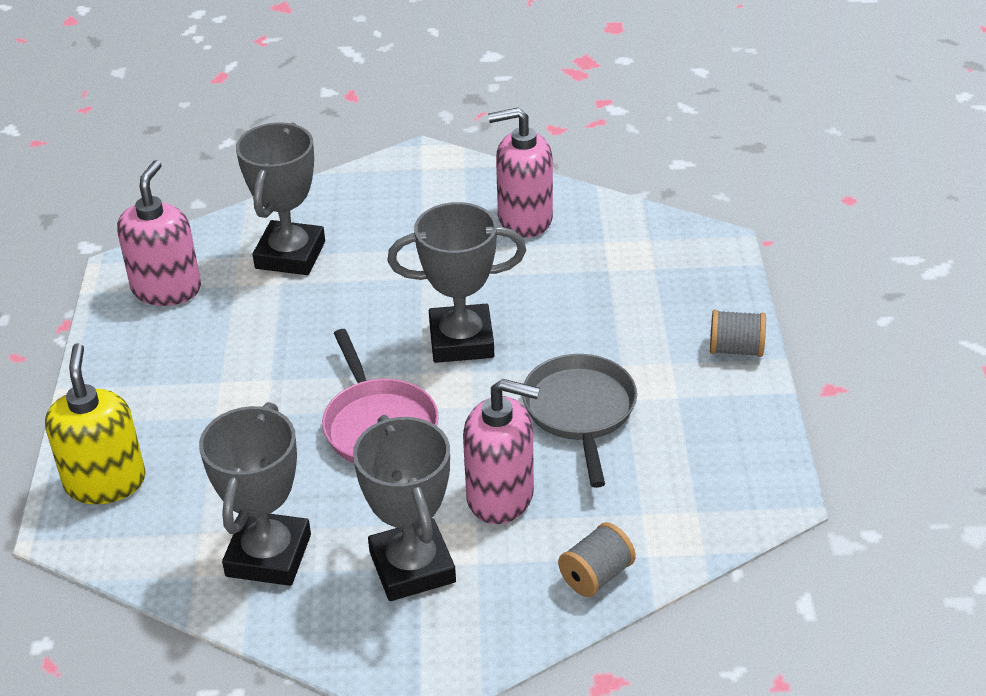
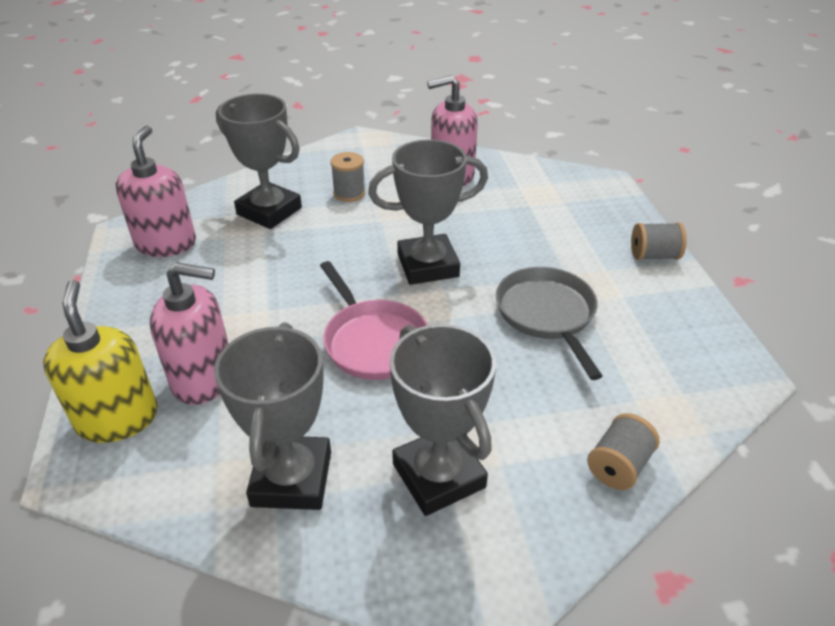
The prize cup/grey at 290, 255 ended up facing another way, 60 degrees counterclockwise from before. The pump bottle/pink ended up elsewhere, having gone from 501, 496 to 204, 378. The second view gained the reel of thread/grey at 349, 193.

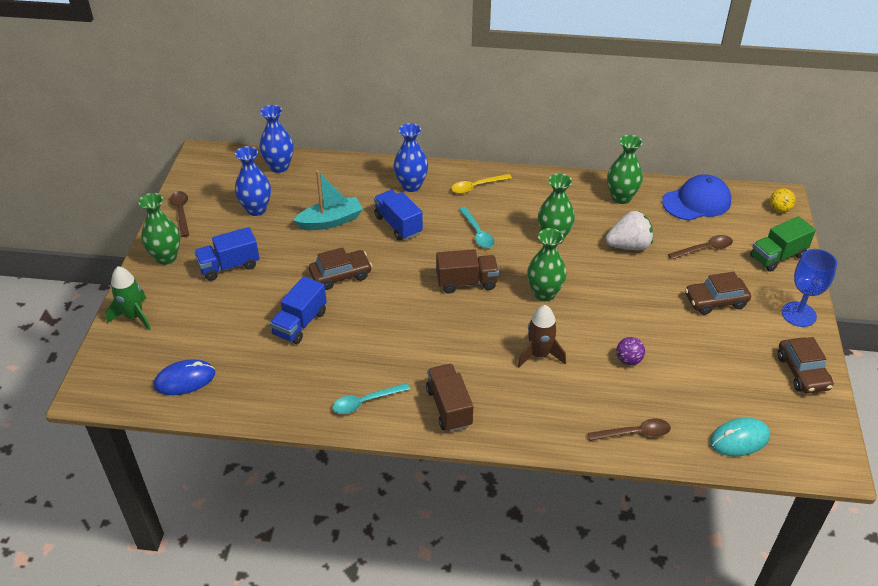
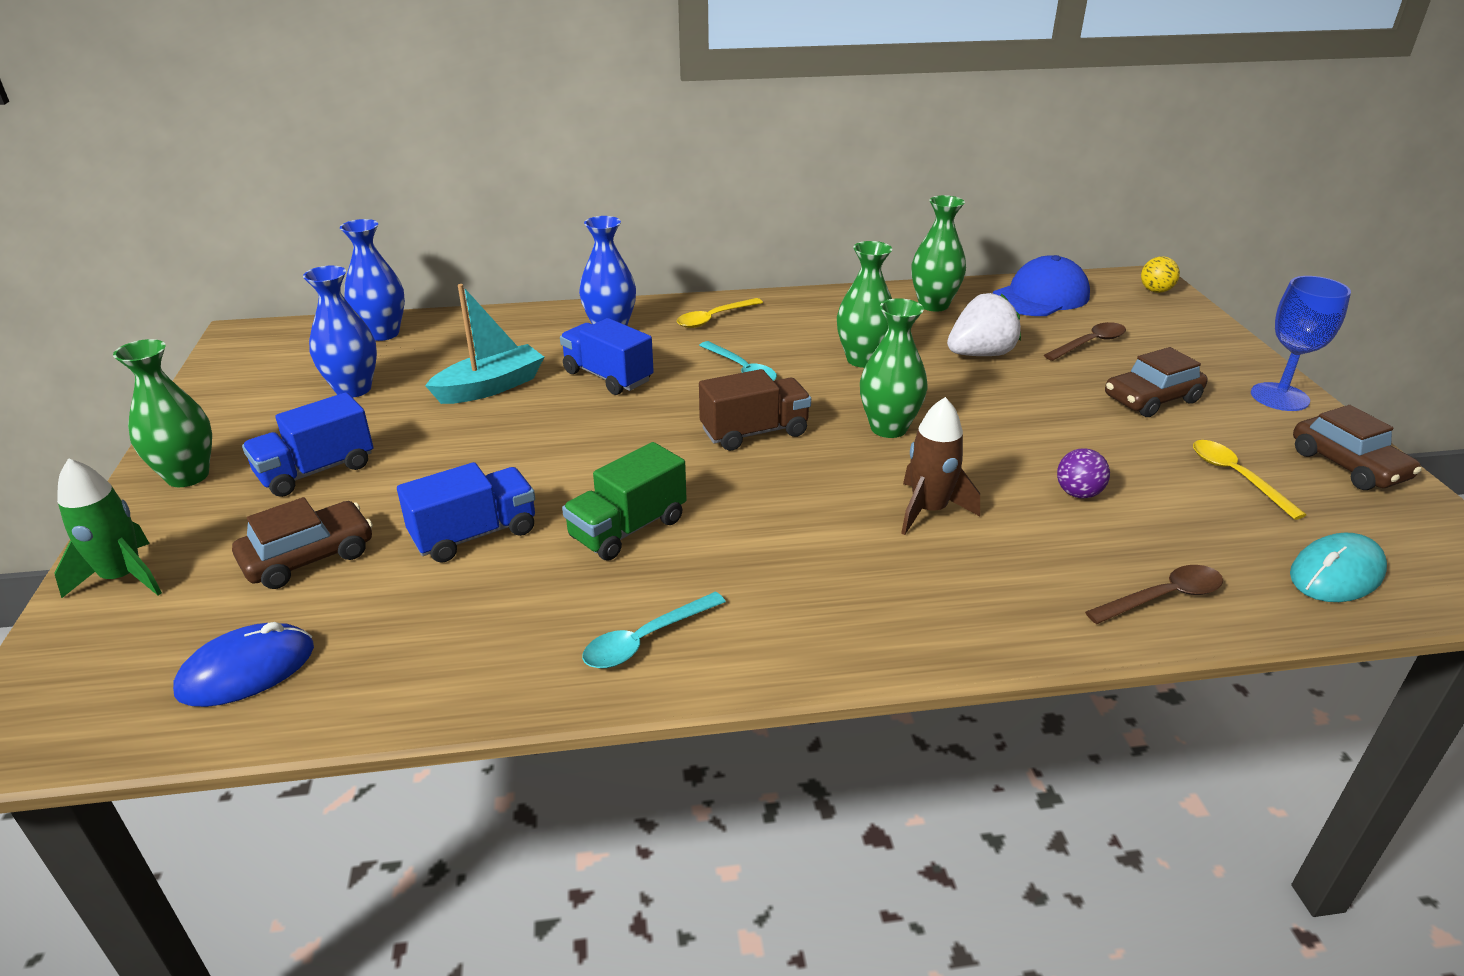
The second view lost the tablespoon/russet at 181, 212. The truck/royal blue at 300, 323 ended up facing another way, 135 degrees counterclockwise from before. The automobile/russet ended up elsewhere, having gone from 341, 275 to 309, 557. The second view lost the truck/russet at 449, 407. The truck/emerald ended up elsewhere, having gone from 777, 256 to 628, 529. The second view gained the tablespoon/bright yellow at 1236, 477.

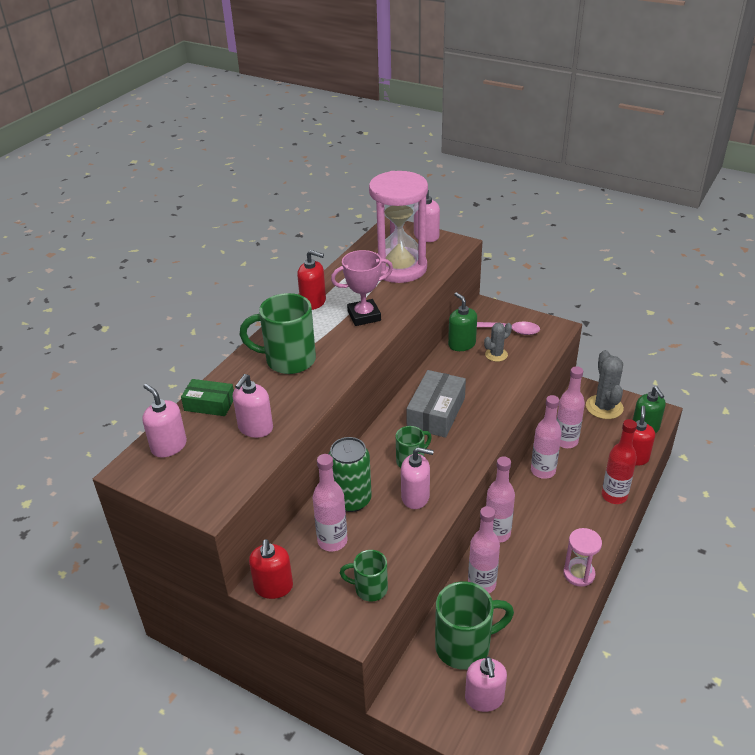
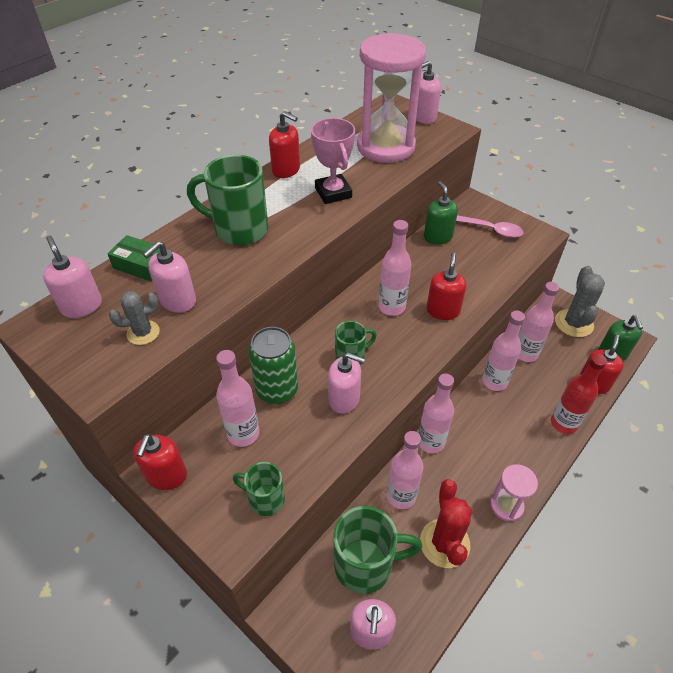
The prize cup/pink at 364, 316 ended up facing another way, 75 degrees clockwise from before. Where the parcel/grey stood at 436, 413, the flask/pink came to stand at 392, 307. The prickly plant/grey ended up elsewhere, having gone from 496, 355 to 143, 333. The second view gained the prickly plant/scarlet at 444, 543. The second view gained the pump bottle/scarlet at 443, 310.

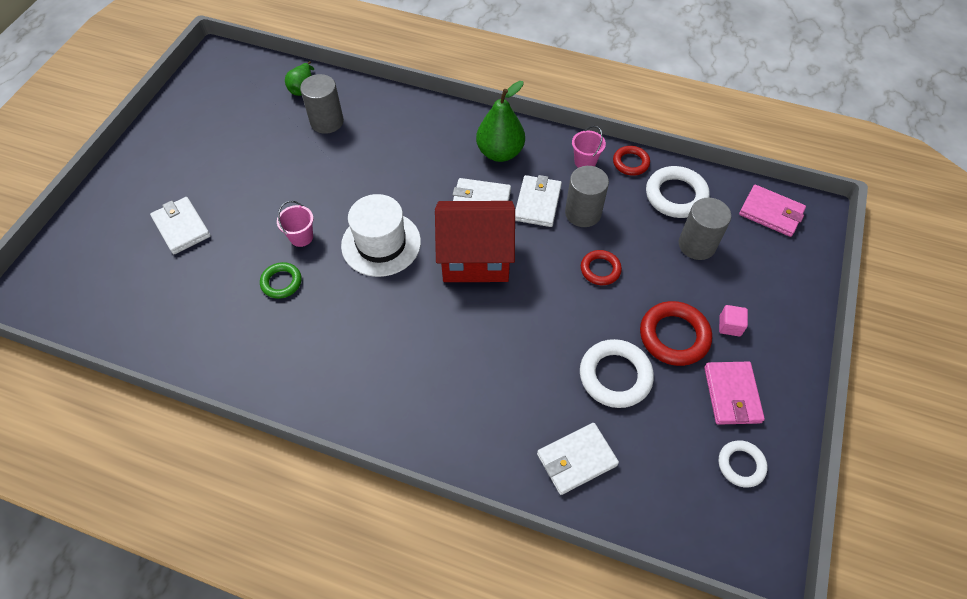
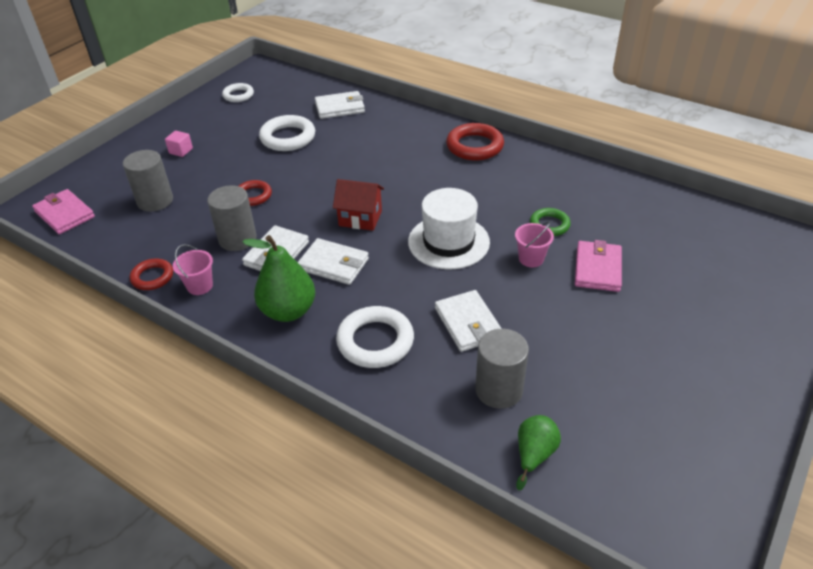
The card wallet/white ended up elsewhere, having gone from 181, 227 to 468, 323. The size of the house/scarlet at 475, 258 changed by a factor of 0.58. The hoop/scarlet ended up elsewhere, having gone from 674, 336 to 474, 146. The hoop/white ended up elsewhere, having gone from 676, 195 to 375, 341. The card wallet/pink ended up elsewhere, having gone from 732, 394 to 597, 269.

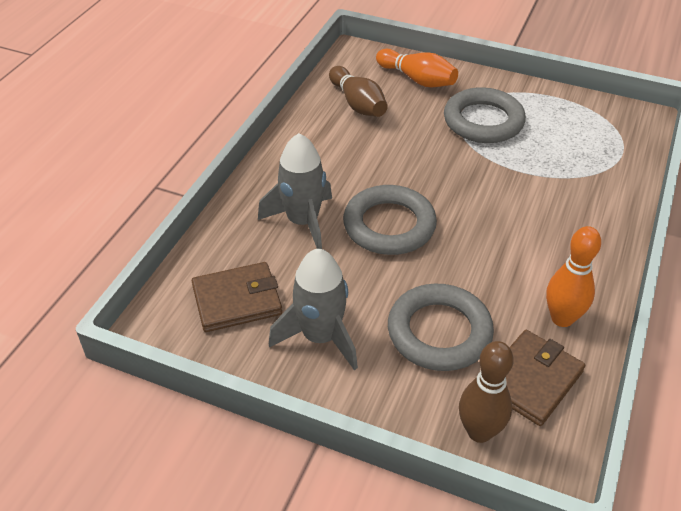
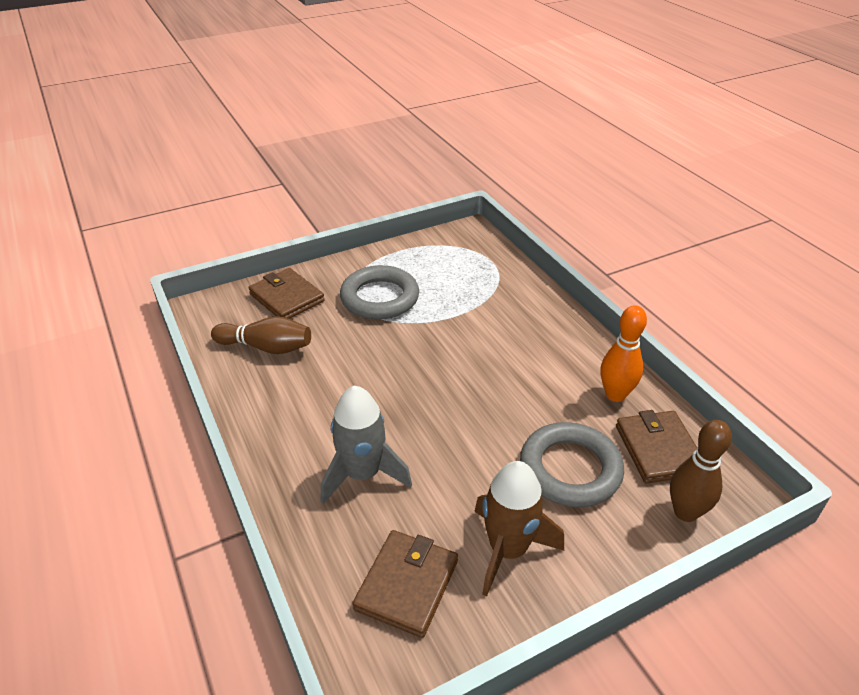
What was the toy rocket/grey at 320, 337 turned into the toy rocket/russet at 508, 550. The second view lost the hoop/grey at 389, 225. Where the bowling pin/bright orange stood at 417, 79, the card wallet/russet came to stand at 287, 298.

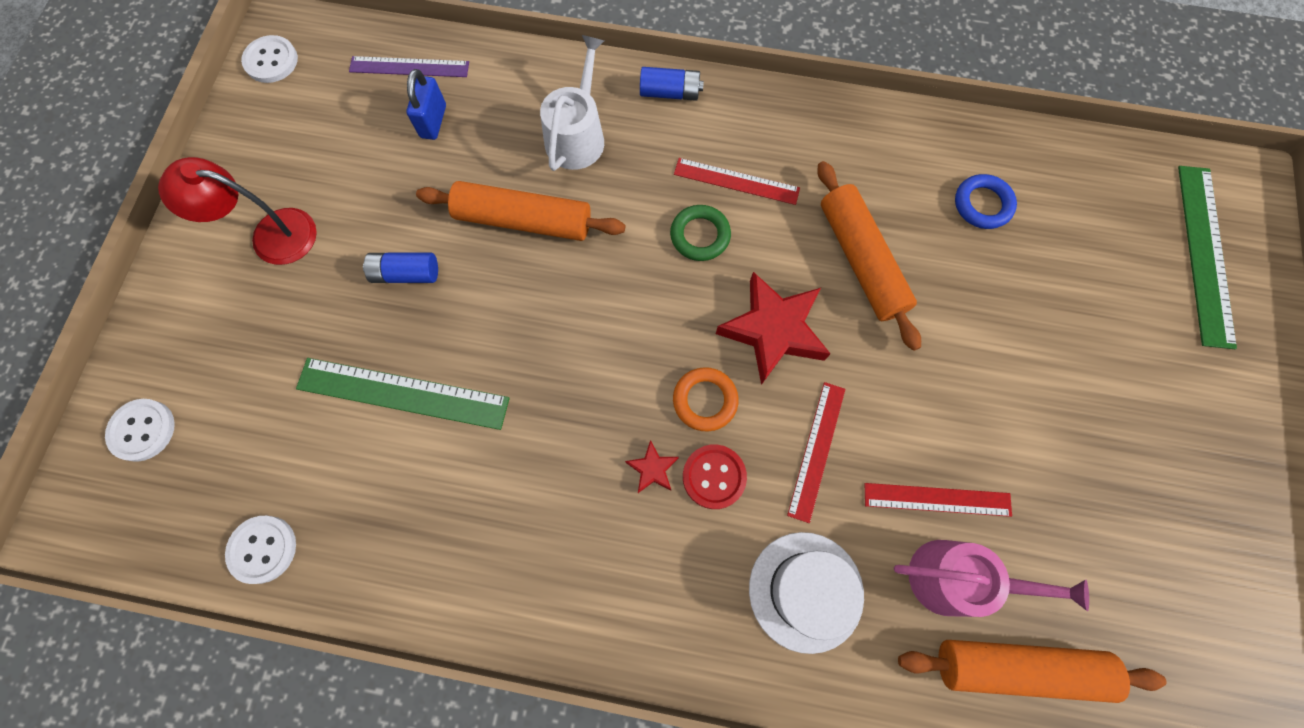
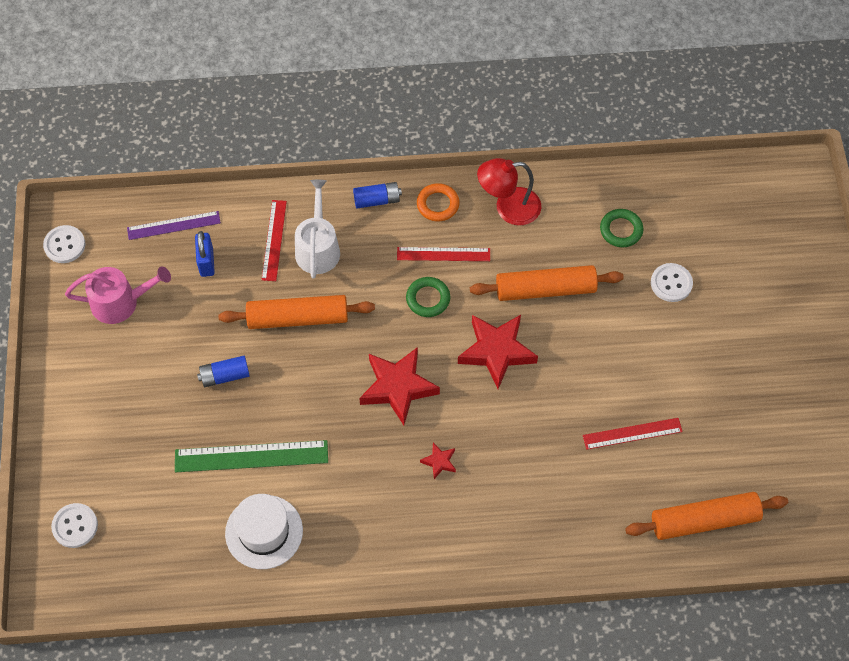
The desk lamp/scarlet ended up elsewhere, having gone from 271, 235 to 508, 207. The button/white ended up elsewhere, having gone from 263, 549 to 671, 283. The hoop/bright orange ended up elsewhere, having gone from 705, 400 to 438, 204. The second view lost the button/scarlet at 714, 477. The top hat/white ended up elsewhere, having gone from 806, 591 to 264, 532. The ruler/scarlet ended up elsewhere, having gone from 816, 450 to 274, 240. The rolling pin/bright orange at 861, 260 ended up facing another way, 60 degrees counterclockwise from before. The watering can/pink ended up elsewhere, having gone from 956, 579 to 120, 302. What was the hoop/royal blue at 982, 204 turned into the hoop/emerald at 621, 230. The second view lost the ruler/emerald at 1205, 254. The second view gained the five-pointed star/scarlet at 398, 387.

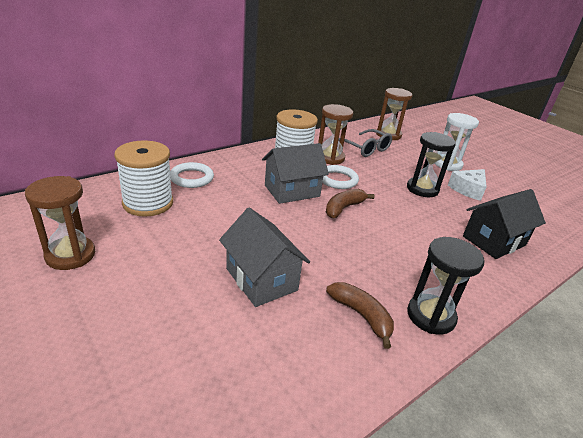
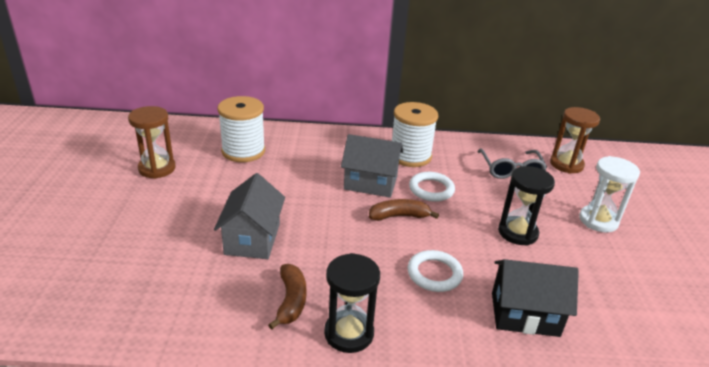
The hoop/white ended up elsewhere, having gone from 191, 178 to 434, 274. The second view lost the sand timer/russet at 330, 158. The second view lost the cheese wedge/white at 468, 190.

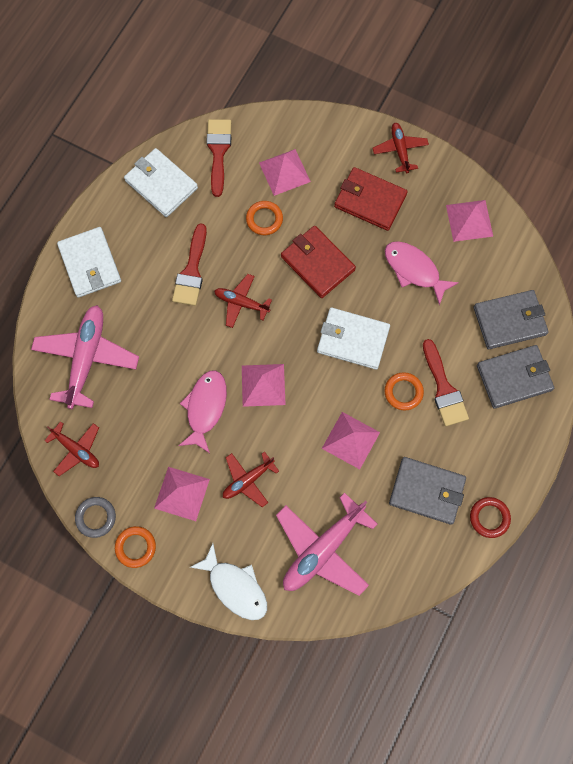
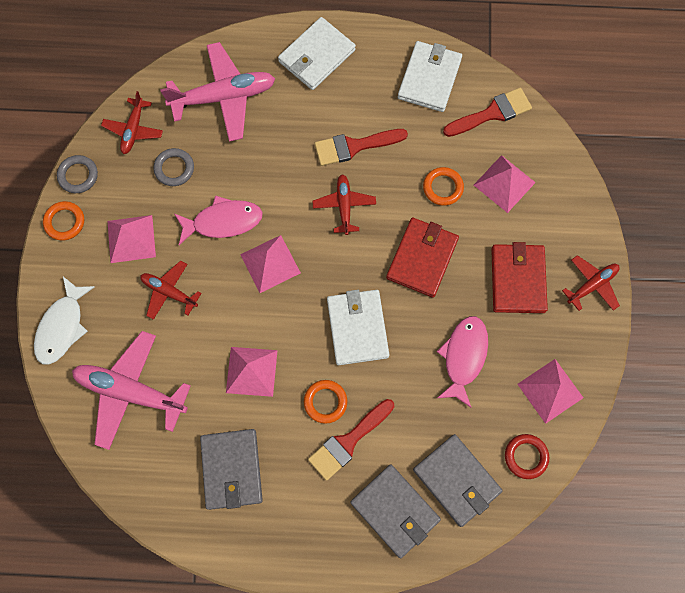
The hoop/scarlet ended up elsewhere, having gone from 489, 518 to 526, 456. The second view gained the hoop/grey at 174, 168.

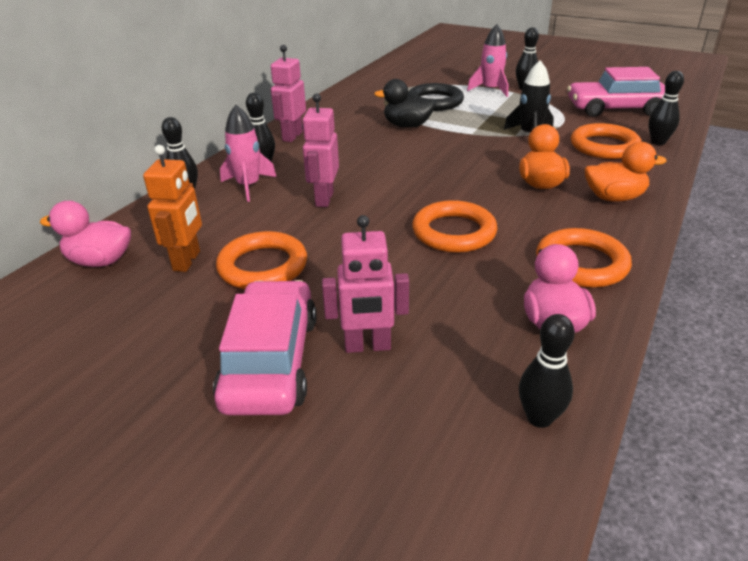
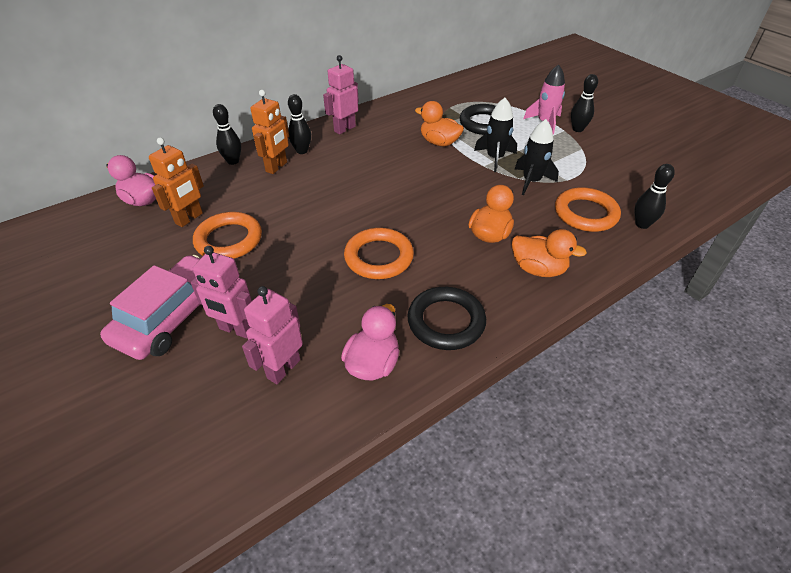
Where the toy rocket/pink stood at 248, 186, the robot/bright orange came to stand at 277, 167. The robot/pink ended up elsewhere, having gone from 324, 199 to 283, 368. What was the duck/jet-black at 407, 125 turned into the duck/bright orange at 439, 142. The second view lost the bowling pin/jet-black at 539, 418. What was the hoop/bright orange at 581, 263 turned into the hoop/jet-black at 446, 321. The second view lost the automobile/pink at 616, 109. The second view gained the toy rocket/jet-black at 495, 158.

